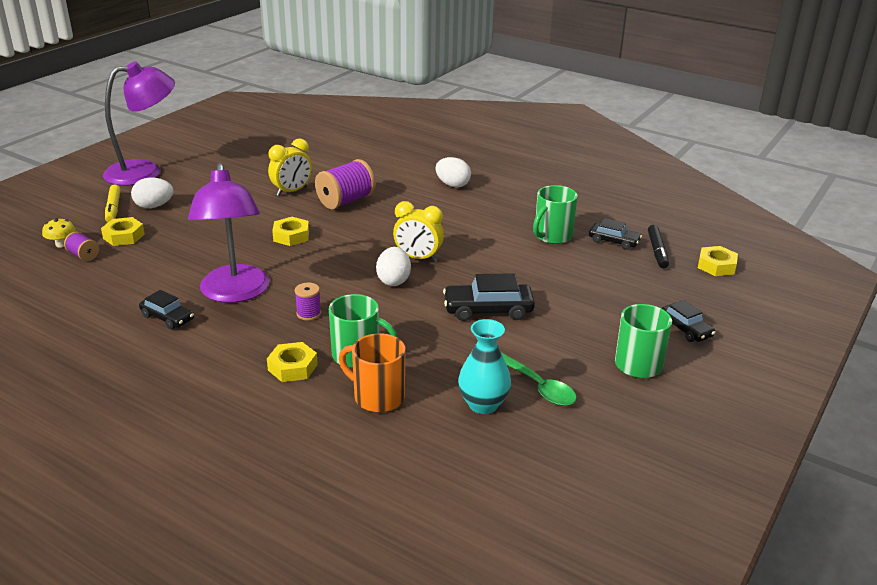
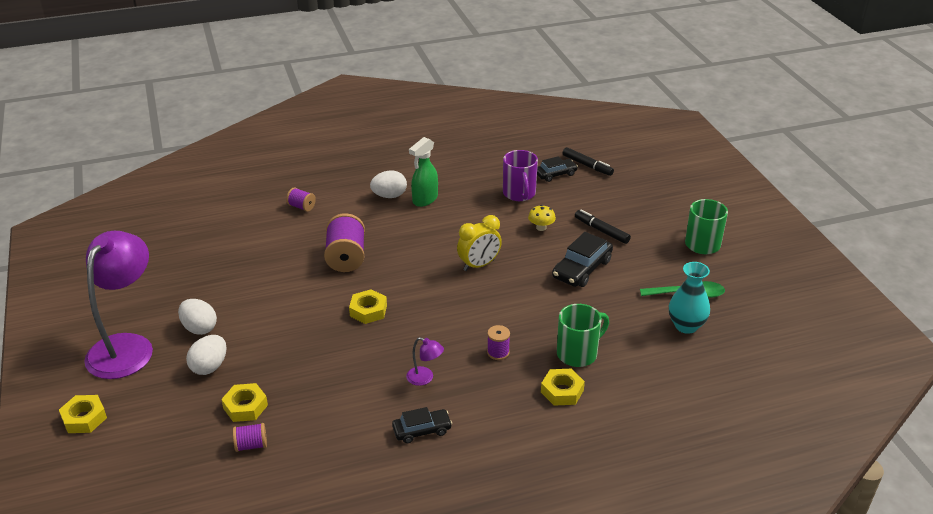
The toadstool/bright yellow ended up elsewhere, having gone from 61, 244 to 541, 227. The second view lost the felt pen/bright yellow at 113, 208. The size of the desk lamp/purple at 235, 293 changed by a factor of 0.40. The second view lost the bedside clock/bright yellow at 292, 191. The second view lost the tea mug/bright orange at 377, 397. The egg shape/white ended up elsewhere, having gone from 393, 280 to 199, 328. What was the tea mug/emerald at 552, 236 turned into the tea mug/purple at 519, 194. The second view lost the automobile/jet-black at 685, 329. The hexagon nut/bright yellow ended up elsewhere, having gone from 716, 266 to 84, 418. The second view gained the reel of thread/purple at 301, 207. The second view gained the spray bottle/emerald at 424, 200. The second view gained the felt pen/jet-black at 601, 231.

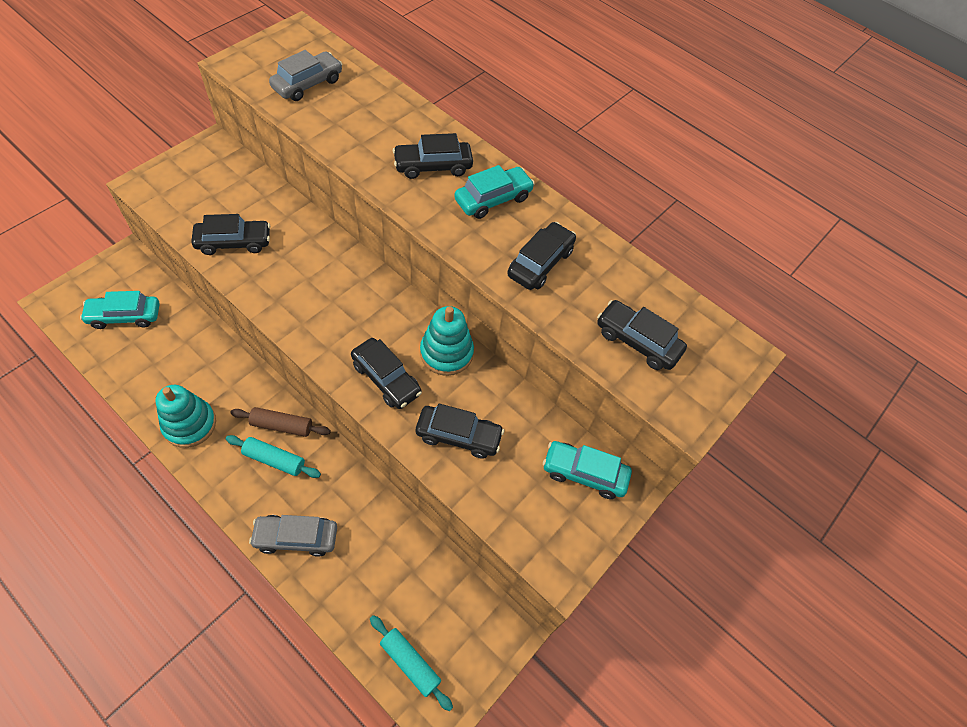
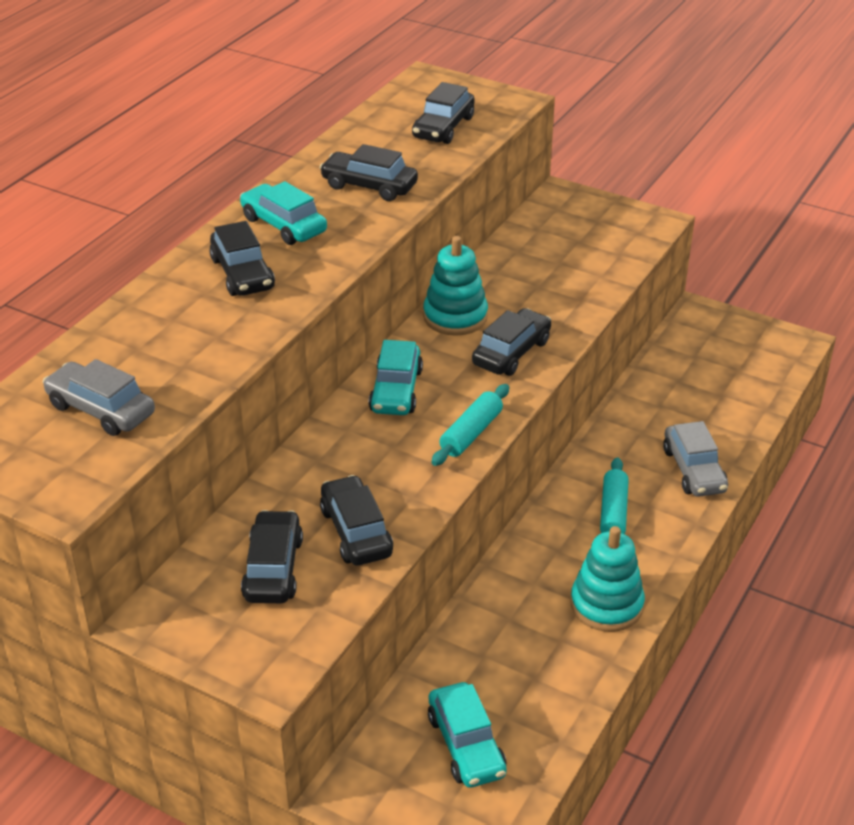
The second view lost the rolling pin/russet at 282, 425. The rolling pin/aqua ended up elsewhere, having gone from 410, 663 to 471, 433. The automobile/jet-black ended up elsewhere, having gone from 458, 436 to 273, 568. The automobile/aqua ended up elsewhere, having gone from 584, 473 to 396, 390.

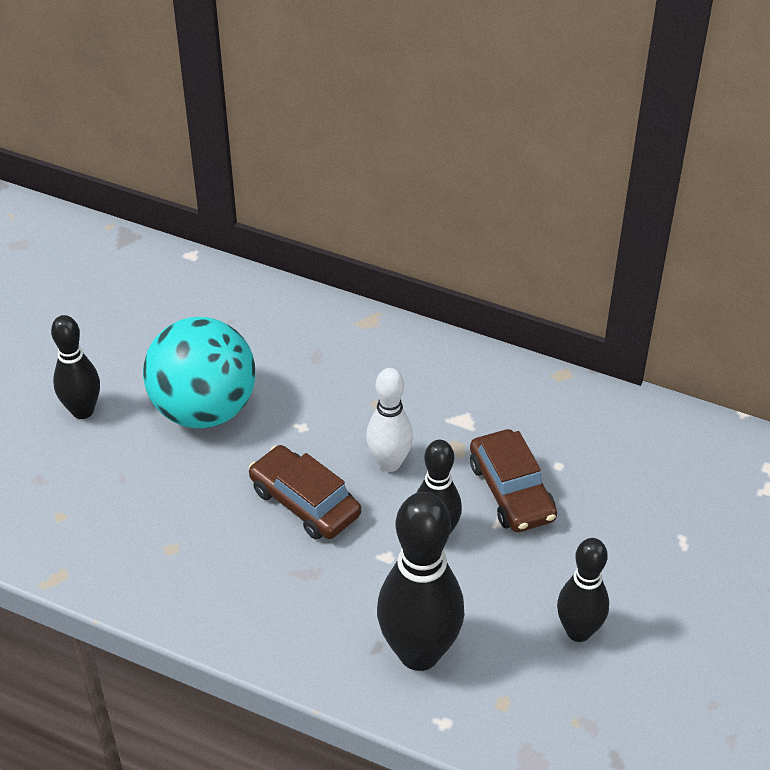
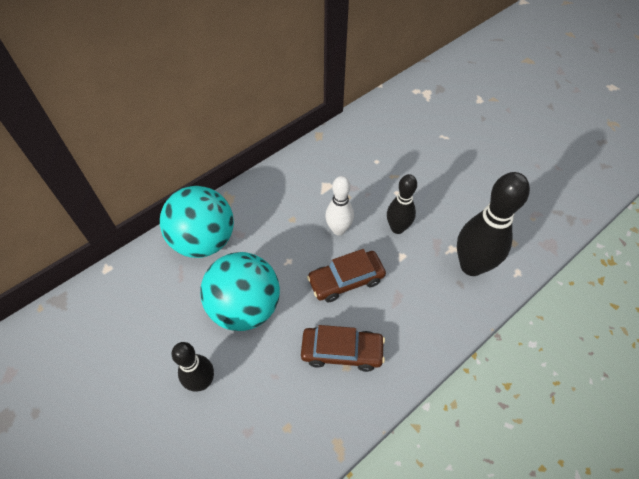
The automobile/russet ended up elsewhere, having gone from 511, 491 to 342, 352. The second view lost the bowling pin/jet-black at 578, 631. The second view gained the ball/aqua at 204, 241.

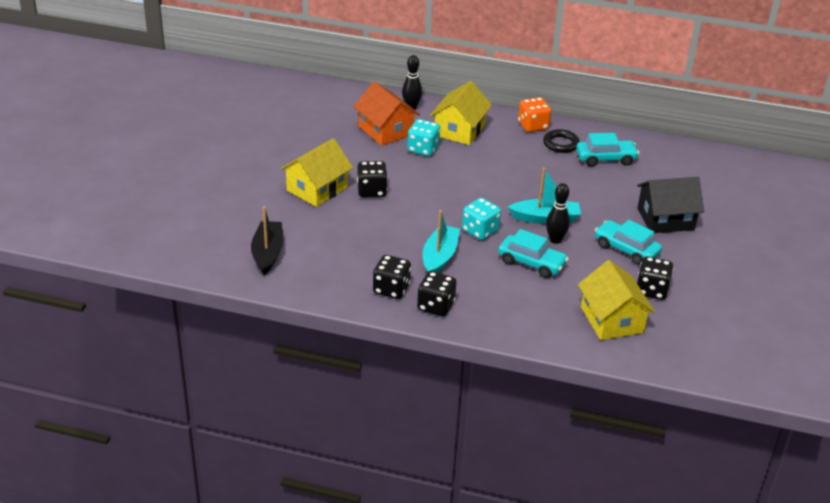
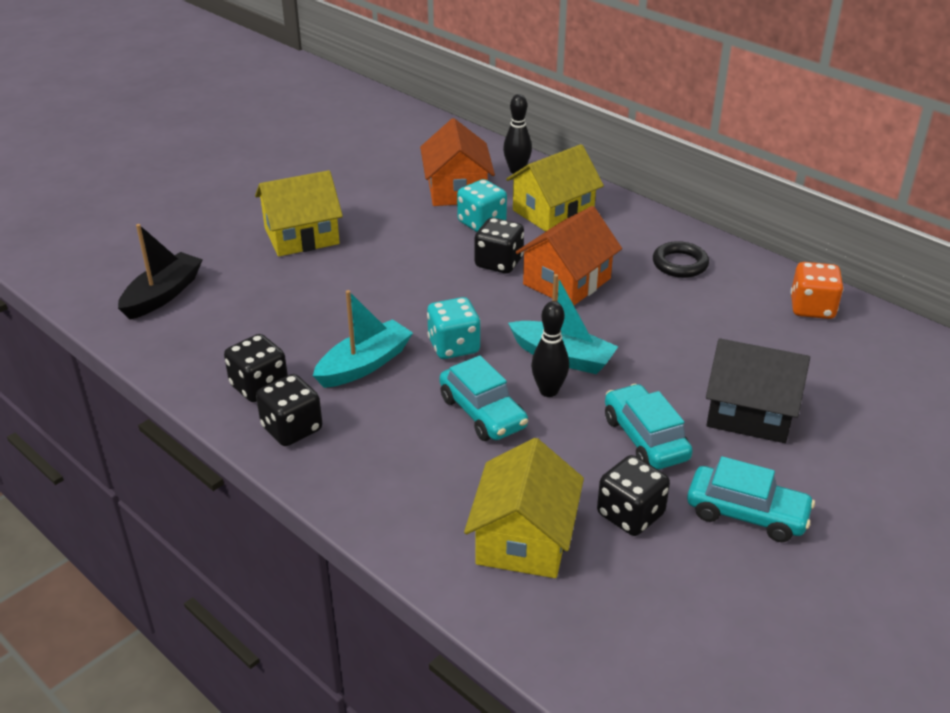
The game die/jet-black ended up elsewhere, having gone from 371, 191 to 498, 263. The game die/bright orange ended up elsewhere, having gone from 533, 126 to 812, 308. The automobile/aqua ended up elsewhere, having gone from 606, 159 to 746, 514. The second view gained the house/bright orange at 567, 281.

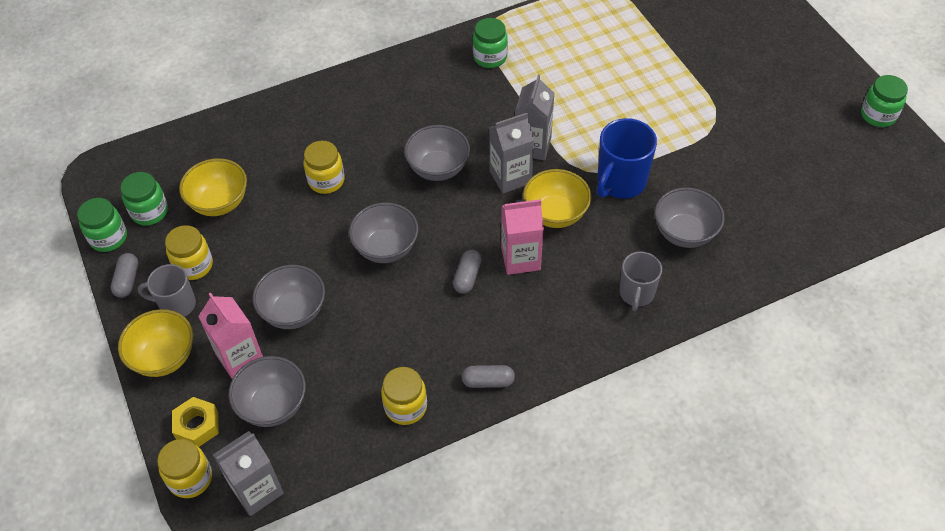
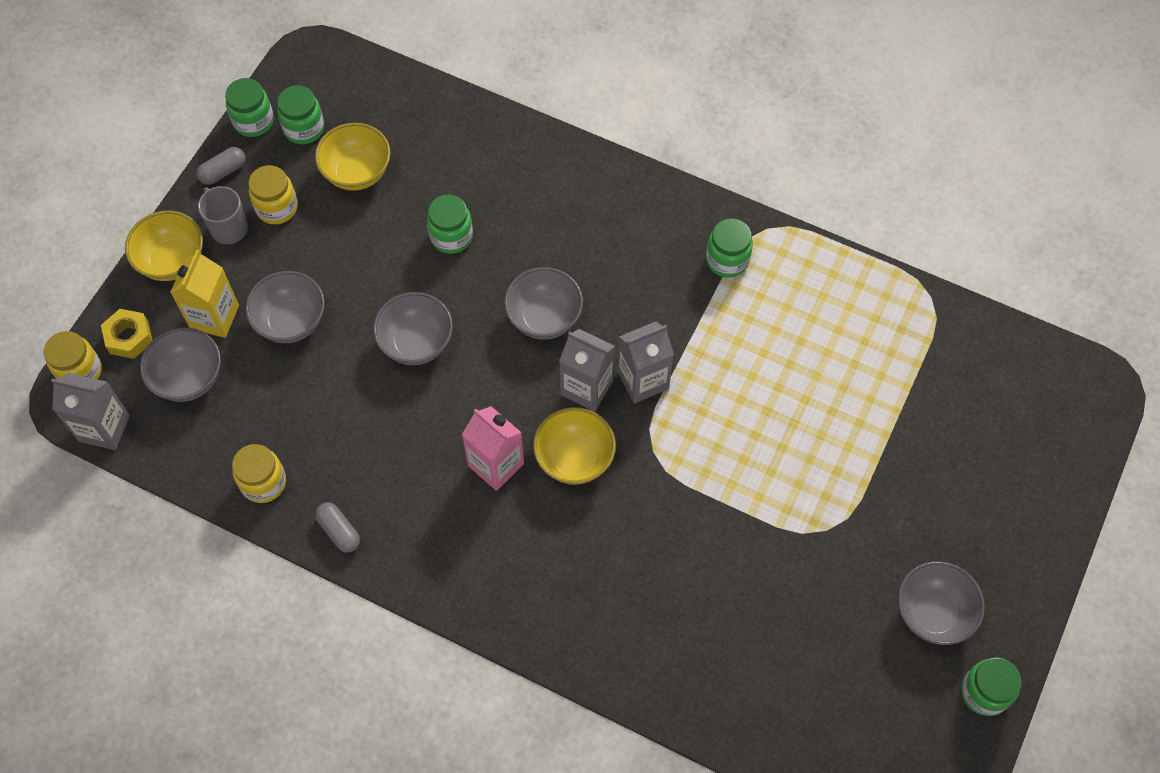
What was the milk carton/pink at 240, 357 turned into the milk carton/bright yellow at 214, 317. What was the preserve jar/bright yellow at 326, 181 turned into the preserve jar/emerald at 451, 236. The second view lost the pill shape/grey at 467, 277. The second view lost the tea mug/royal blue at 620, 182. The second view lost the tea mug/grey at 636, 294. The bowl/grey ended up elsewhere, having gone from 684, 233 to 932, 613.

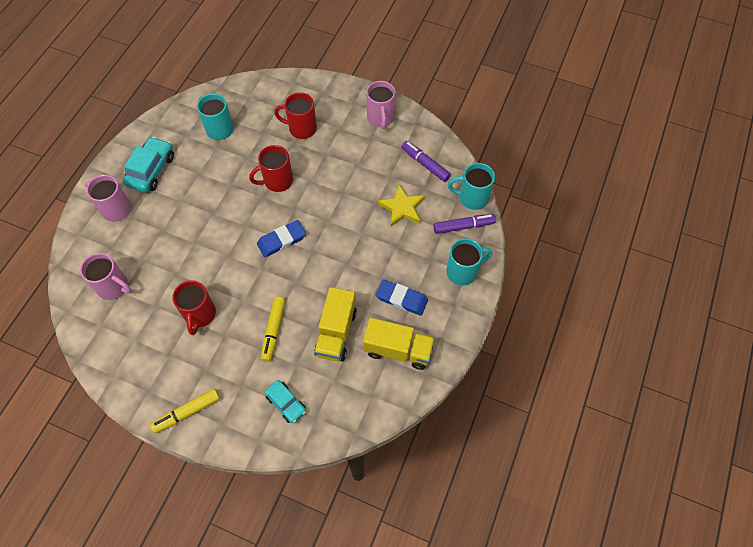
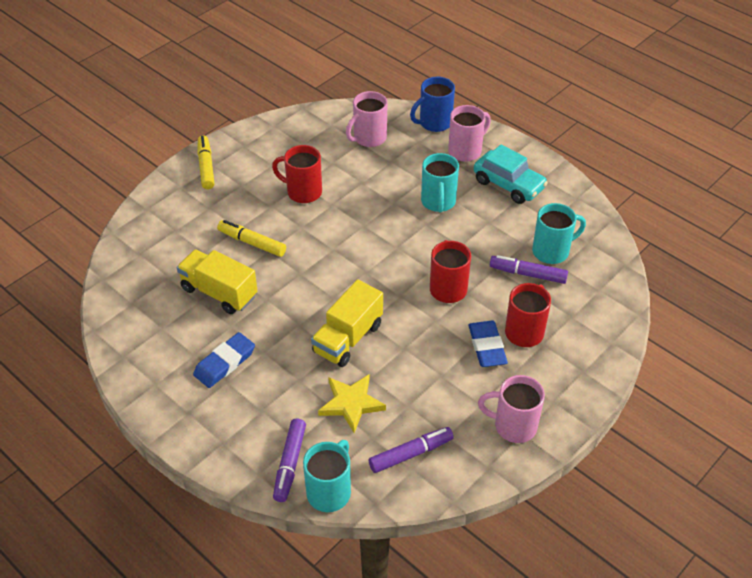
The eraser/royal blue ended up elsewhere, having gone from 282, 240 to 487, 346. The second view lost the automobile/aqua at 286, 403. The truck/bright yellow ended up elsewhere, having gone from 398, 350 to 348, 338. The tea mug/aqua ended up elsewhere, having gone from 463, 271 to 438, 202. The second view gained the tea mug/royal blue at 434, 123. The second view gained the felt pen/purple at 527, 274.

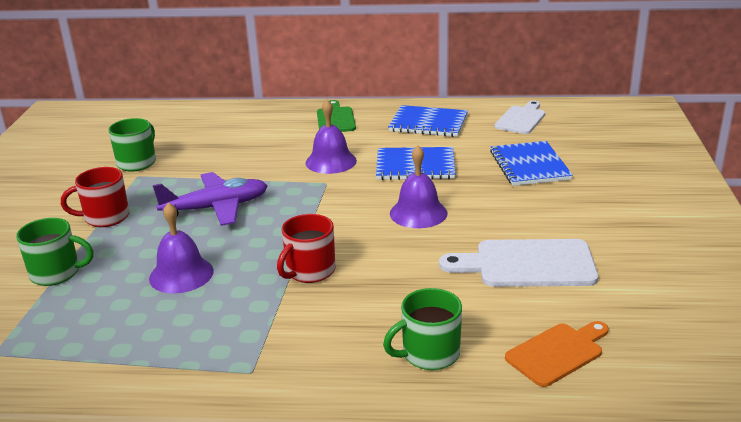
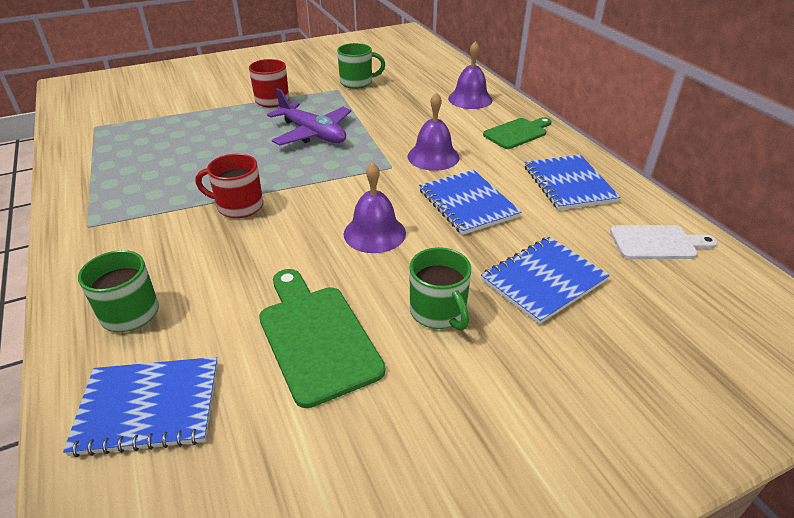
The tea mug/emerald ended up elsewhere, having gone from 56, 273 to 438, 312. The school bell/purple ended up elsewhere, having gone from 181, 274 to 470, 99. What was the bread board/white at 527, 264 turned into the bread board/emerald at 316, 337. Where the bread board/bright orange stood at 557, 353, the notebook/royal blue came to stand at 148, 407.

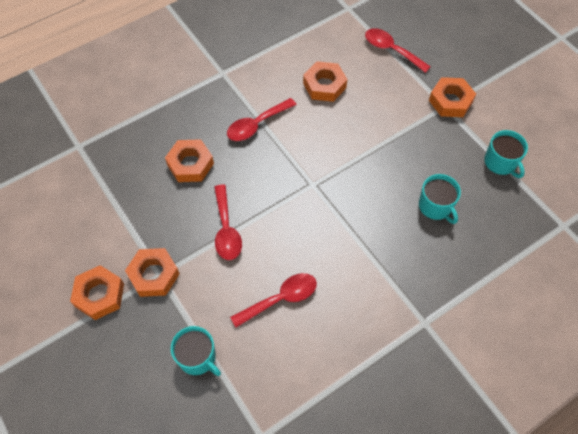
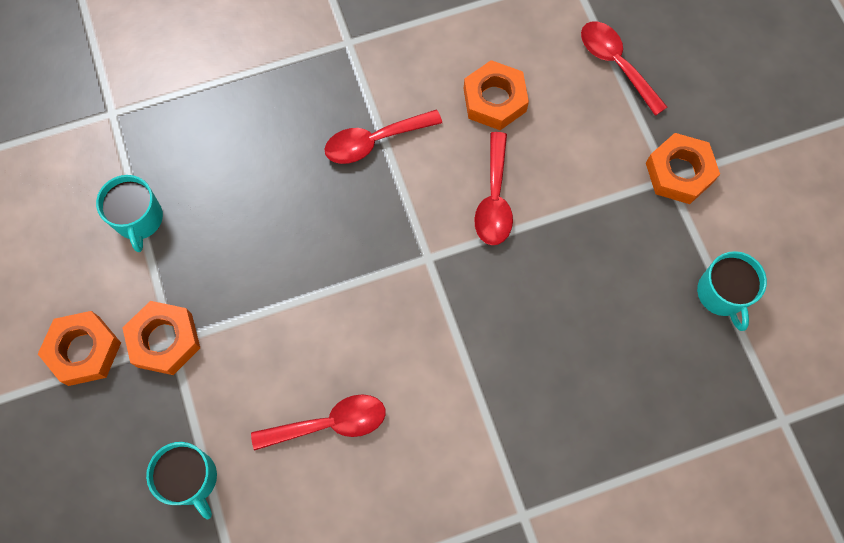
The second view lost the hexagon nut/bright orange at 190, 164. The tablespoon/scarlet ended up elsewhere, having gone from 226, 229 to 494, 199. The tea mug/aqua ended up elsewhere, having gone from 435, 206 to 139, 219.

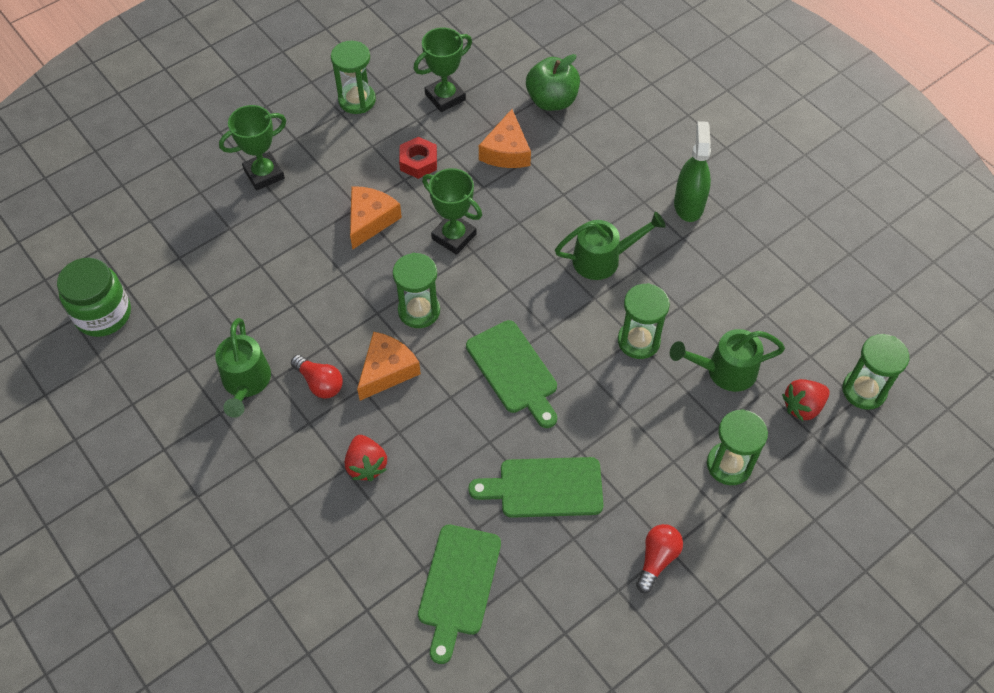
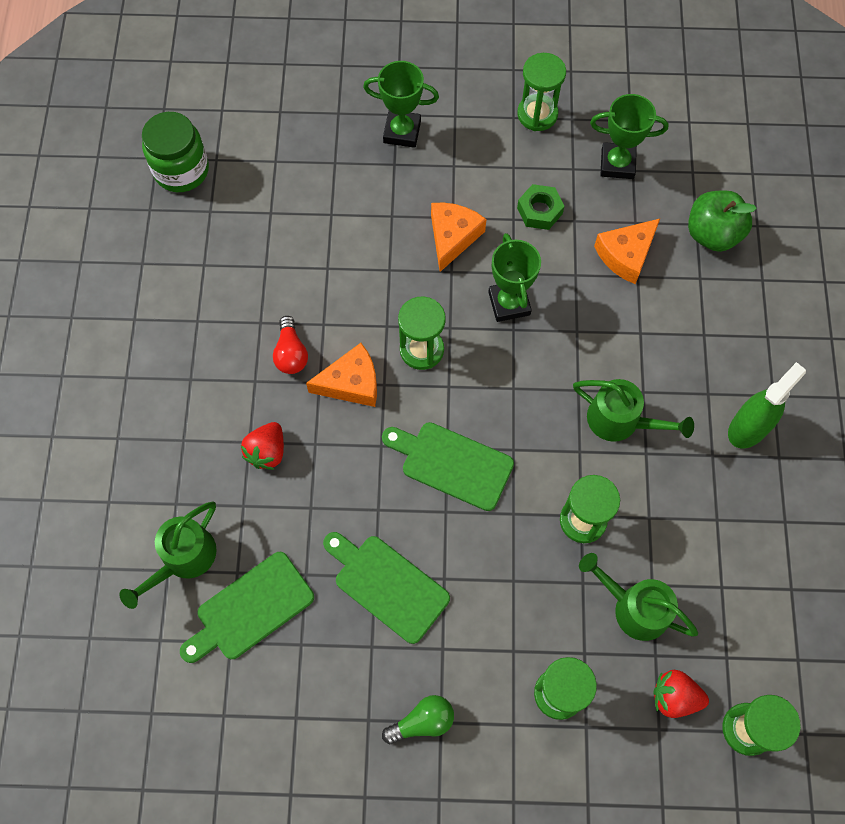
The watering can/emerald ended up elsewhere, having gone from 246, 383 to 183, 560. The cheese wedge/bright orange at 370, 220 ended up facing another way, 45 degrees counterclockwise from before. What was the hexagon nut/scarlet at 418, 162 turned into the hexagon nut/emerald at 539, 211. The bread board/emerald at 514, 371 ended up facing another way, 105 degrees clockwise from before. What was the lightbulb/scarlet at 657, 559 turned into the lightbulb/emerald at 422, 722.

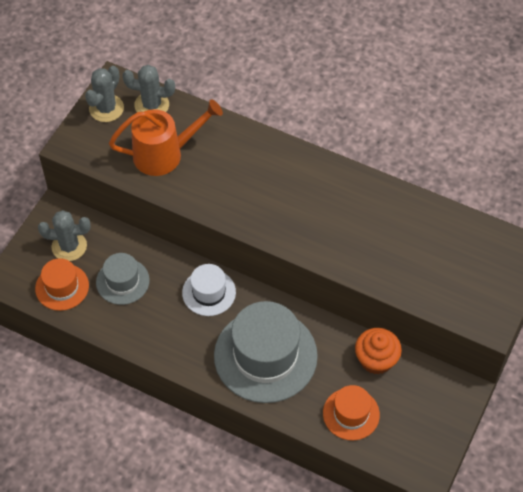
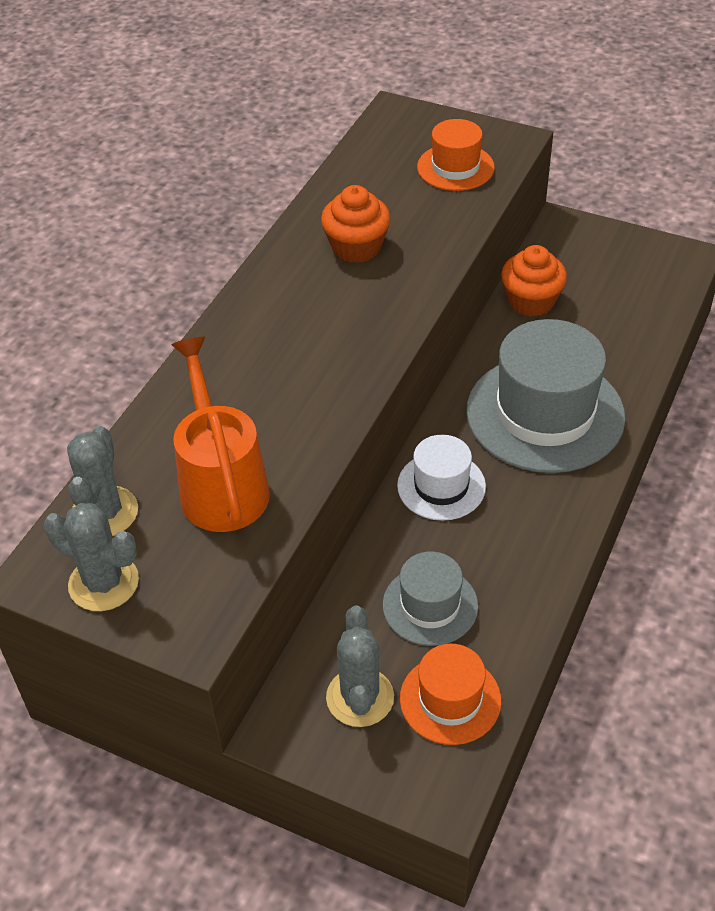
The top hat/bright orange ended up elsewhere, having gone from 351, 414 to 455, 167. The second view gained the fairy cake/bright orange at 356, 247.

